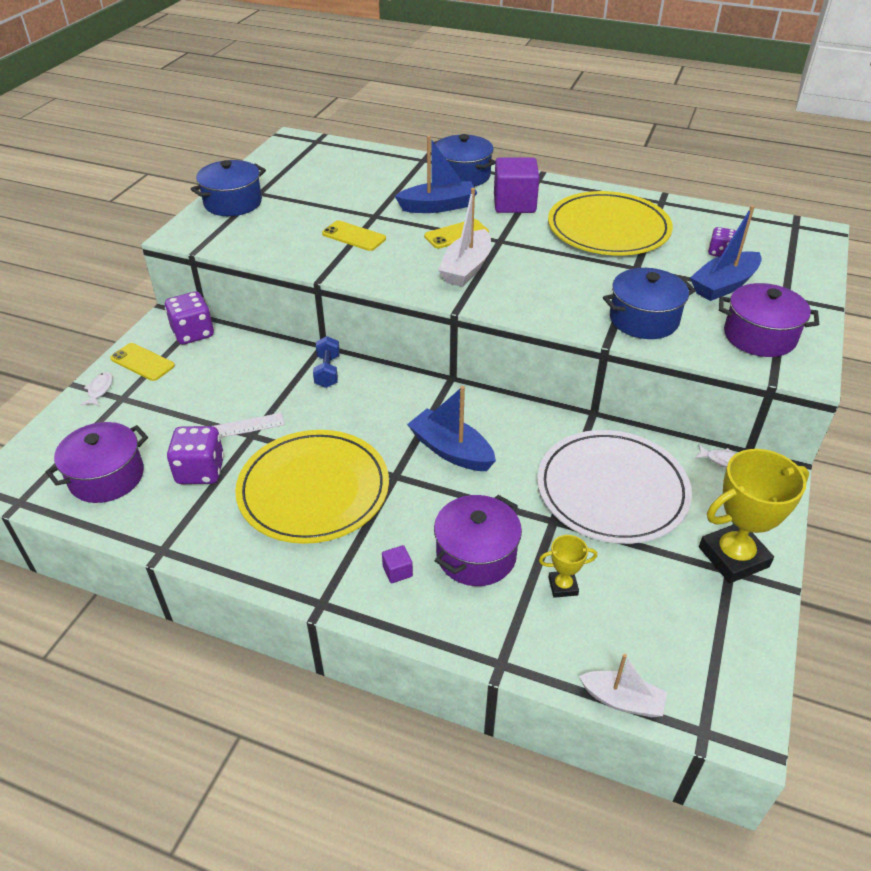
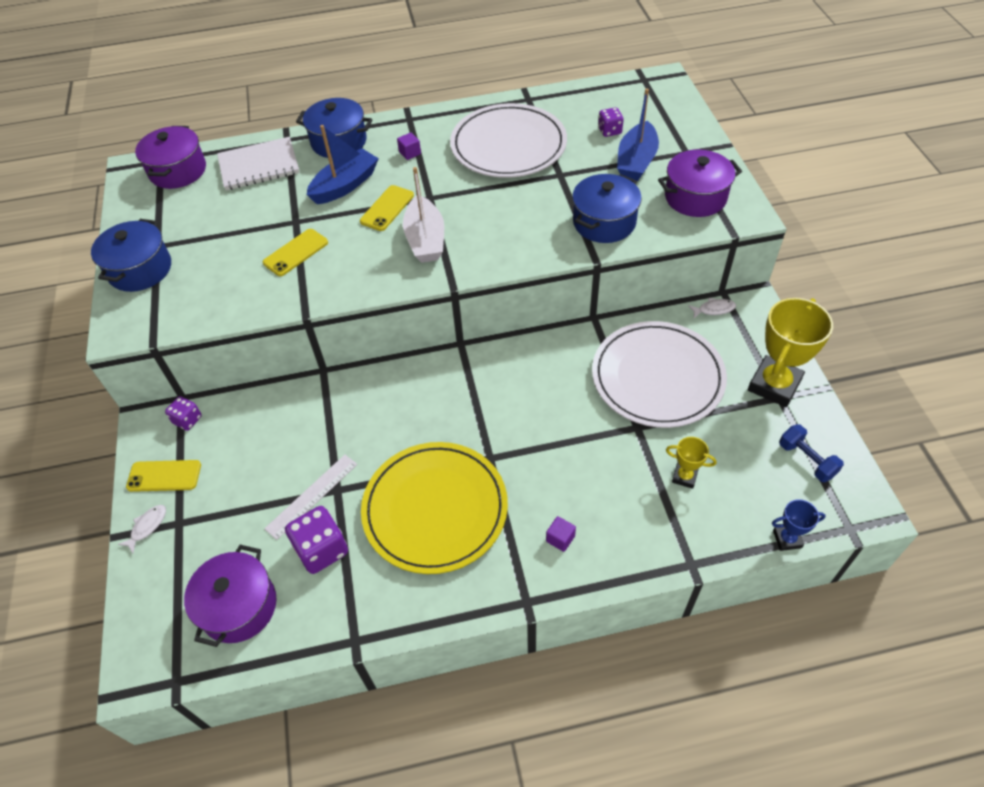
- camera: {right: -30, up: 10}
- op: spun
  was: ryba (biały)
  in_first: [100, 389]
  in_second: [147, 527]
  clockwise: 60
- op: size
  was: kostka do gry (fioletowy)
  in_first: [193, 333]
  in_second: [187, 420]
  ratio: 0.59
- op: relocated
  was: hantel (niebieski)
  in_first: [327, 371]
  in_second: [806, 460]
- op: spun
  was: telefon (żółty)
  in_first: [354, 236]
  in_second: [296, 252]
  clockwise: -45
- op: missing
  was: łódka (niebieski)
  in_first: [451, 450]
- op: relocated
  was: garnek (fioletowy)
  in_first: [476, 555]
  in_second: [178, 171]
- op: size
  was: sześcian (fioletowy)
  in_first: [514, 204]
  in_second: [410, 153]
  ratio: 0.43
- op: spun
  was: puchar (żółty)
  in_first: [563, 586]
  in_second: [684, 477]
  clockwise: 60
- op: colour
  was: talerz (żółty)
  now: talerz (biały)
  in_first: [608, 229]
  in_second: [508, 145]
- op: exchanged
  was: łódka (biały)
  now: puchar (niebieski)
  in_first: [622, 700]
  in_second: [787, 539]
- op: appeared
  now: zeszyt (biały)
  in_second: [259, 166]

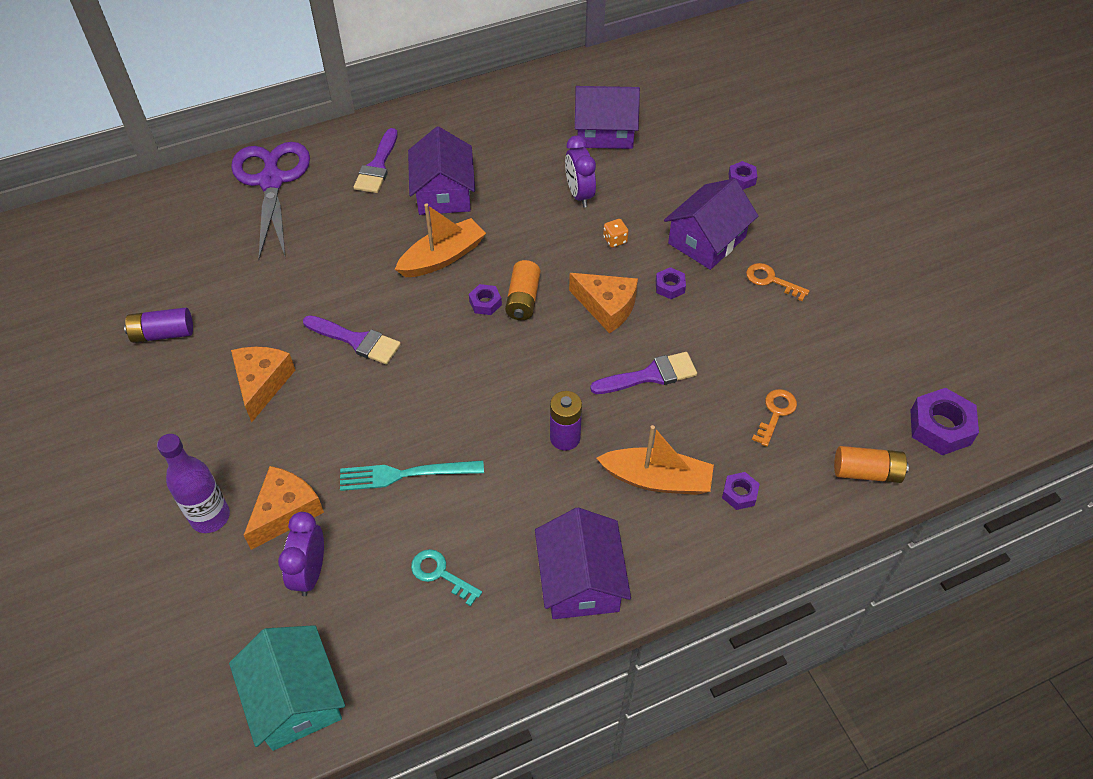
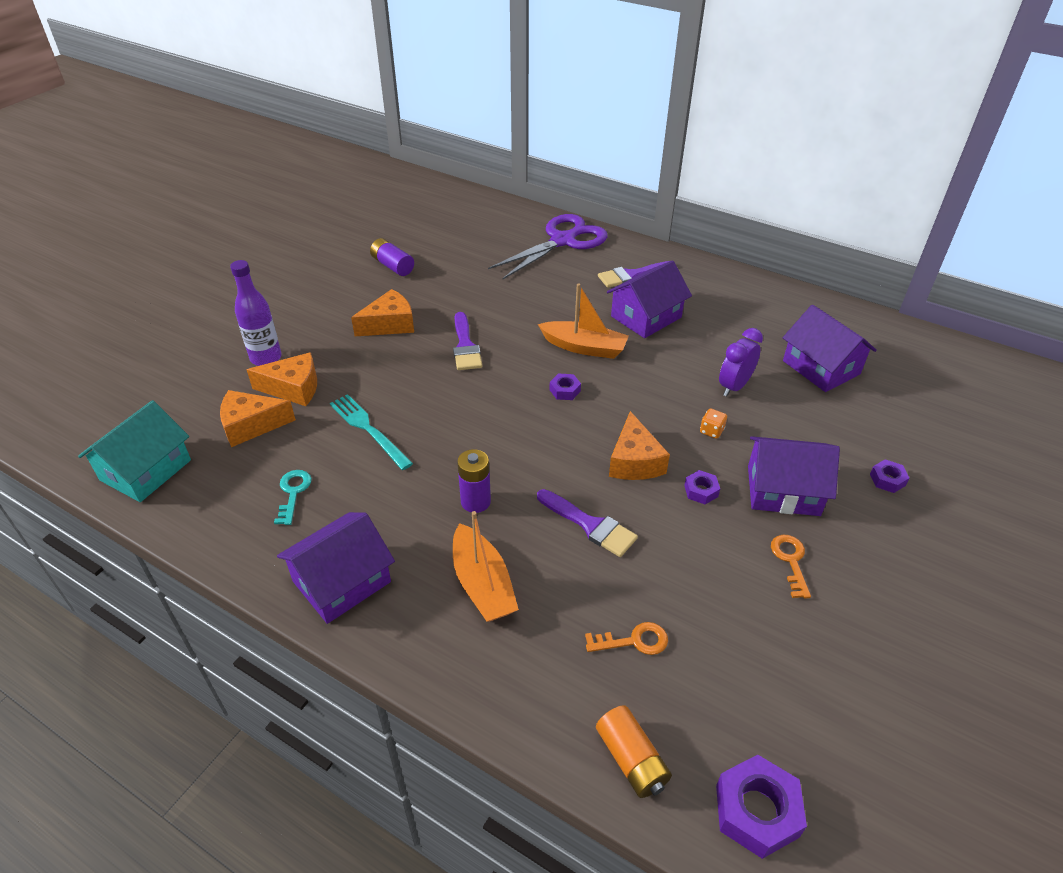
- camera: {right: 55, up: -10}
- op: exchanged
  was: budzik (fioletowy)
  now: ser (pomarańczowy)
  in_first: [310, 572]
  in_second: [251, 425]
- op: missing
  was: bateria (pomarańczowy)
  in_first: [523, 299]
- op: missing
  was: nakrętka (fioletowy)
  in_first: [739, 494]

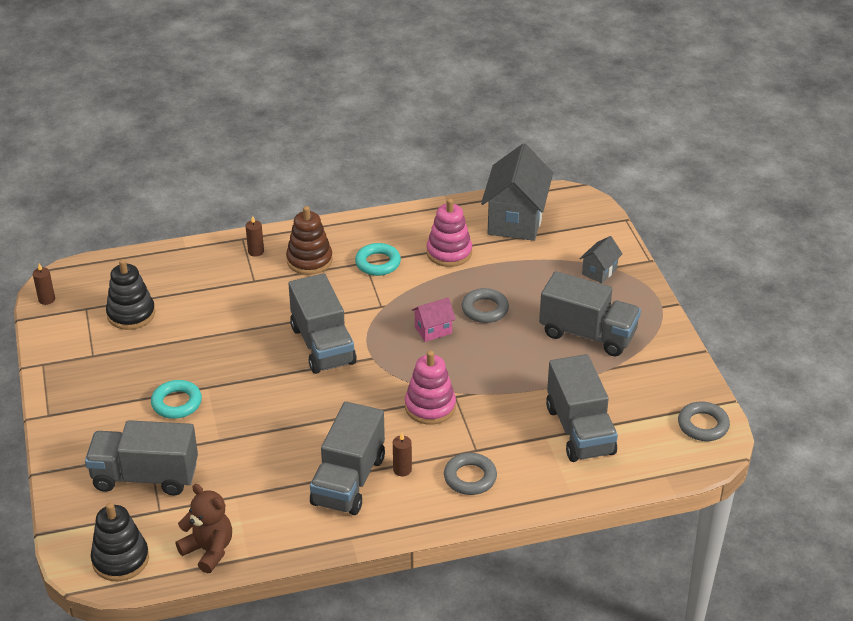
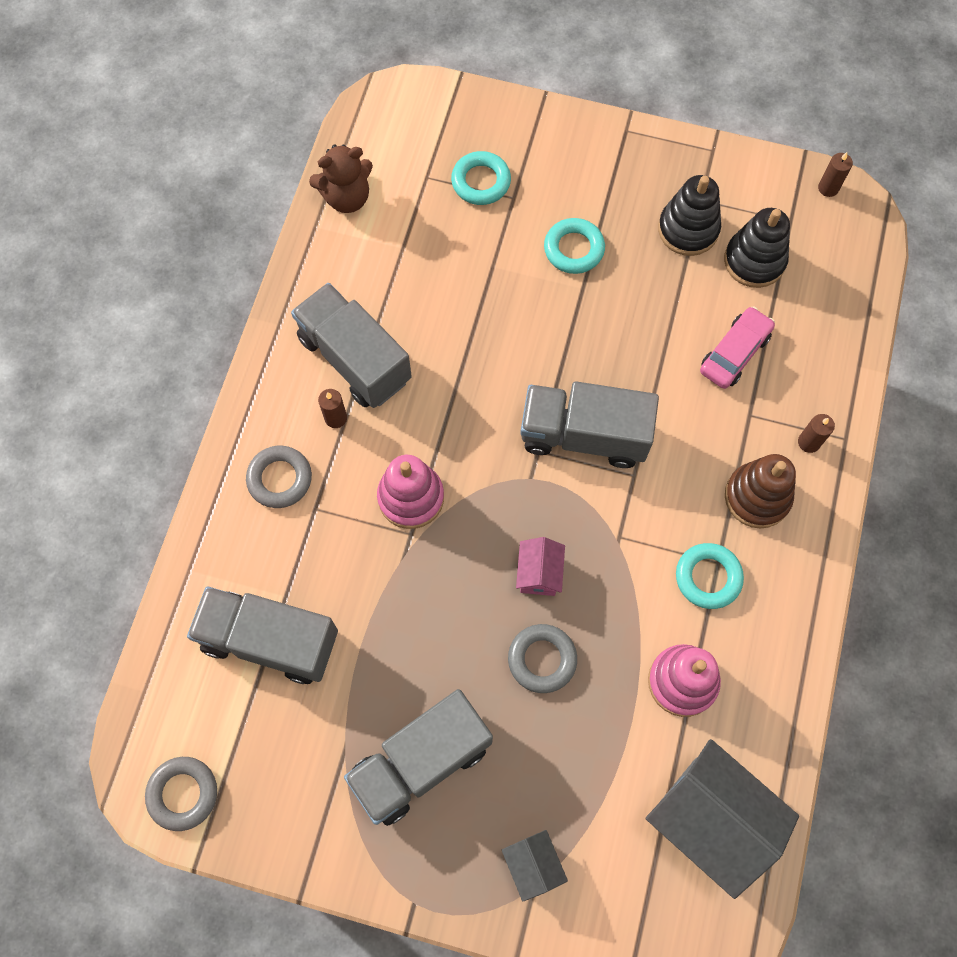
- camera: {right: 120, up: 30}
- op: exchanged
  was: ciężarówka (szary)
  now: pierścień (turkusowy)
  in_first: [145, 476]
  in_second: [481, 182]
- op: relocated
  was: zabawka nakładanka (czarny)
  in_first: [120, 559]
  in_second: [688, 229]
- op: appeared
  now: samochód (różowy)
  in_second: [734, 353]

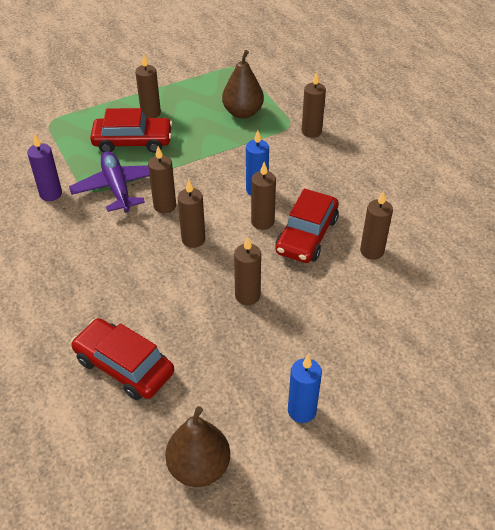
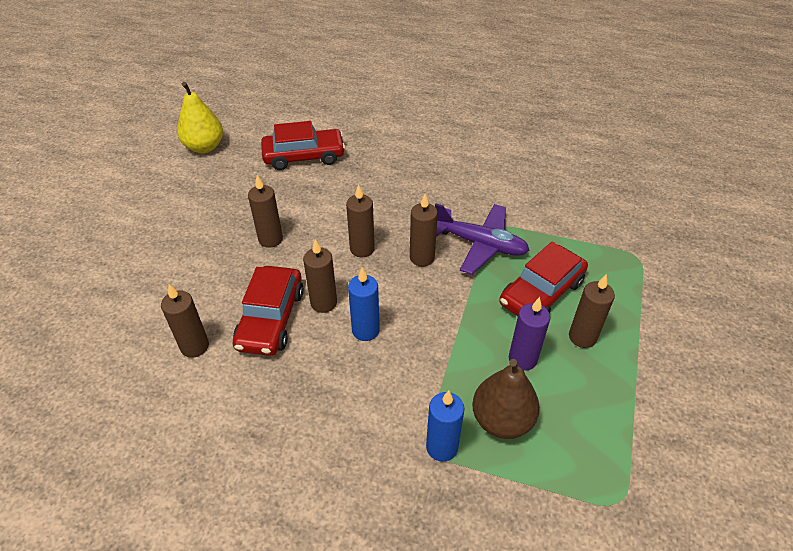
- camera: {right: 135, up: 0}
- op: relocated
  was: świeca (fioletowy)
  in_first: [51, 194]
  in_second: [522, 359]
- op: colour
  was: gruszka (brązowy)
  now: gruszka (żółty)
  in_first: [199, 467]
  in_second: [204, 147]
- op: spun
  was: samochód (czerwony)
  in_first: [306, 235]
  in_second: [271, 318]
  clockwise: -150
- op: relocated
  was: świeca (niebieski)
  in_first: [302, 410]
  in_second: [442, 447]
- op: missing
  was: świeca (brązowy)
  in_first: [311, 131]

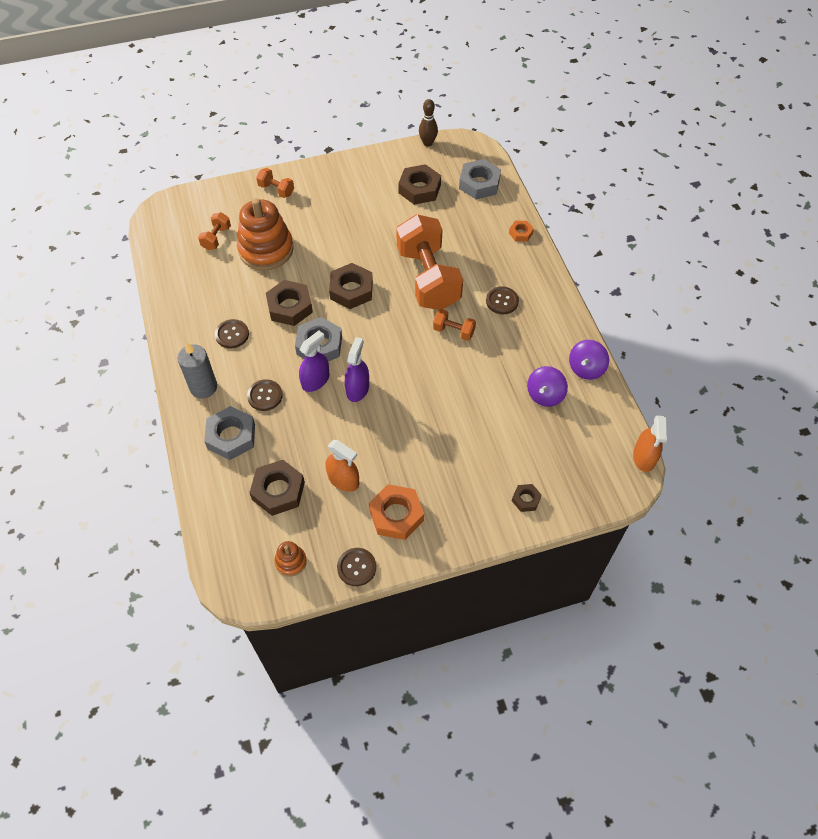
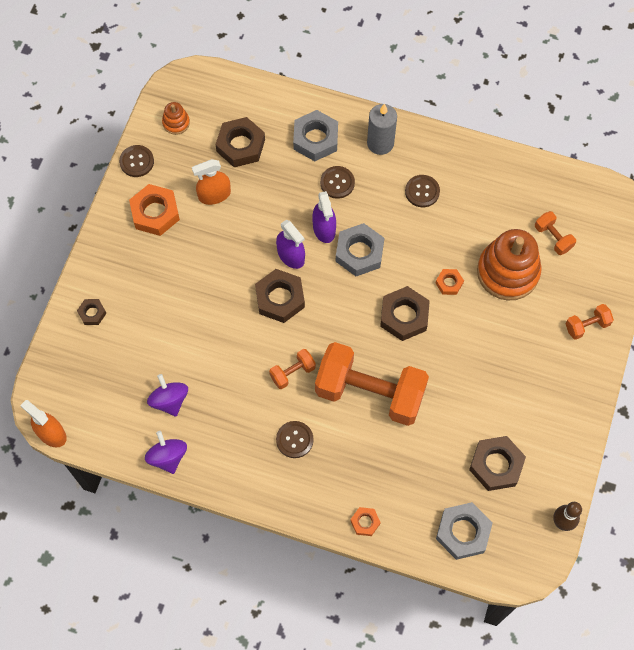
- camera: {right: 125, up: 10}
- op: relocated
  was: nakrętka (brązowy)
  in_first: [290, 307]
  in_second: [280, 298]
- op: appeared
  now: nakrętka (pomarańczowy)
  in_second: [449, 283]

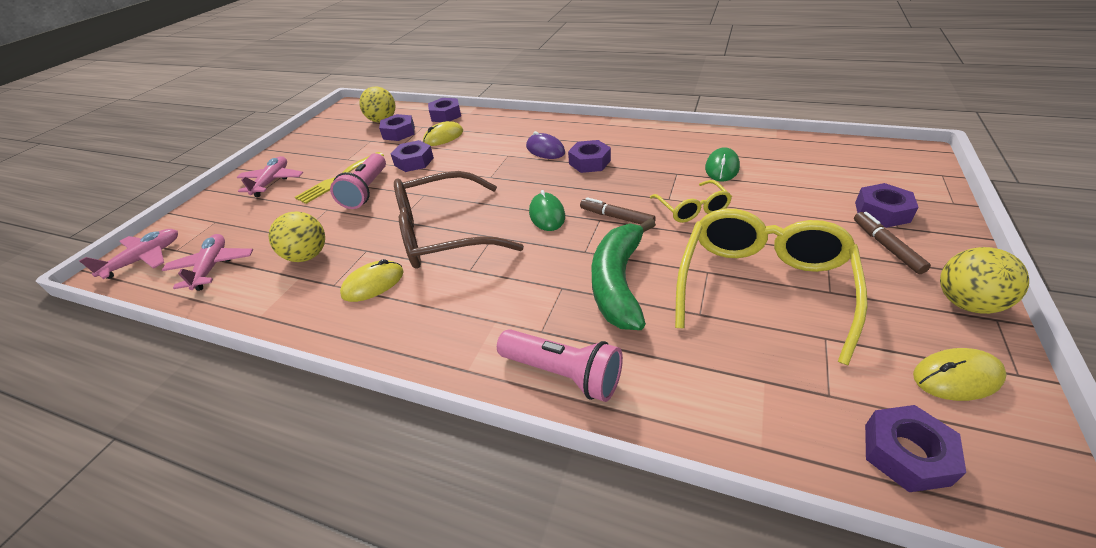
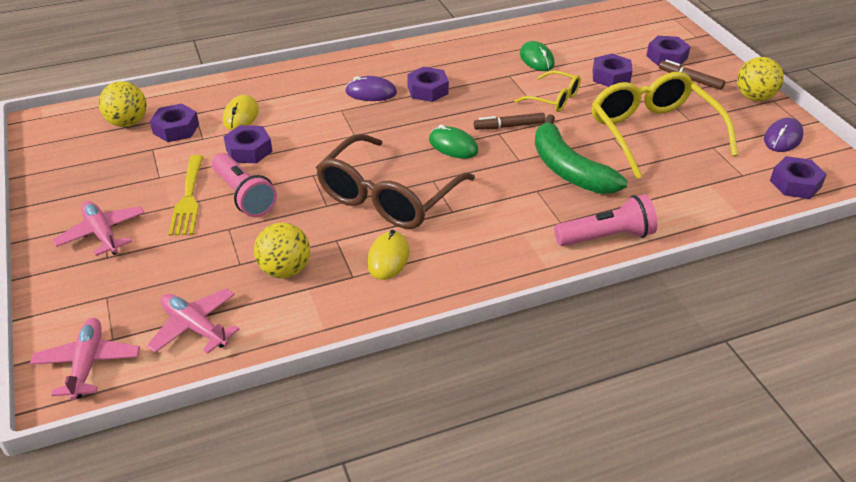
- camera: {right: -45, up: 0}
- op: relocated
  was: nakrętka (fioletowy)
  in_first: [445, 115]
  in_second: [611, 76]
- op: colour
  was: myszka (żółty)
  now: myszka (fioletowy)
  in_first: [956, 377]
  in_second: [783, 138]

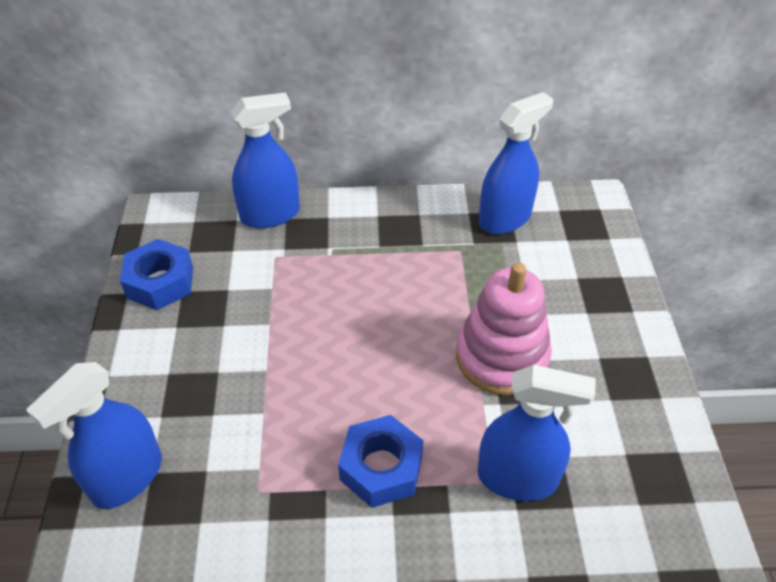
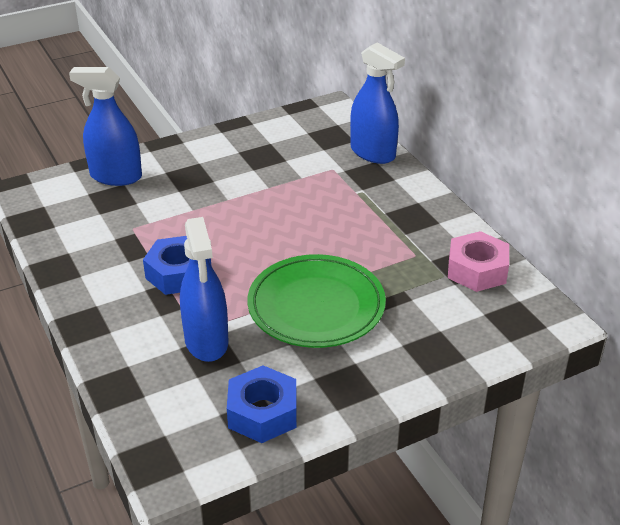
- camera: {right: 65, up: -10}
- op: relocated
  was: nakrętka (niebieski)
  in_first: [160, 282]
  in_second: [262, 413]
- op: exchanged
  was: zabawka nakładanka (różowy)
  now: talerz (zielony)
  in_first: [501, 357]
  in_second: [316, 306]
- op: exchanged
  was: spryskiwacz (niebieski)
  now: nakrętka (różowy)
  in_first: [504, 218]
  in_second: [477, 270]

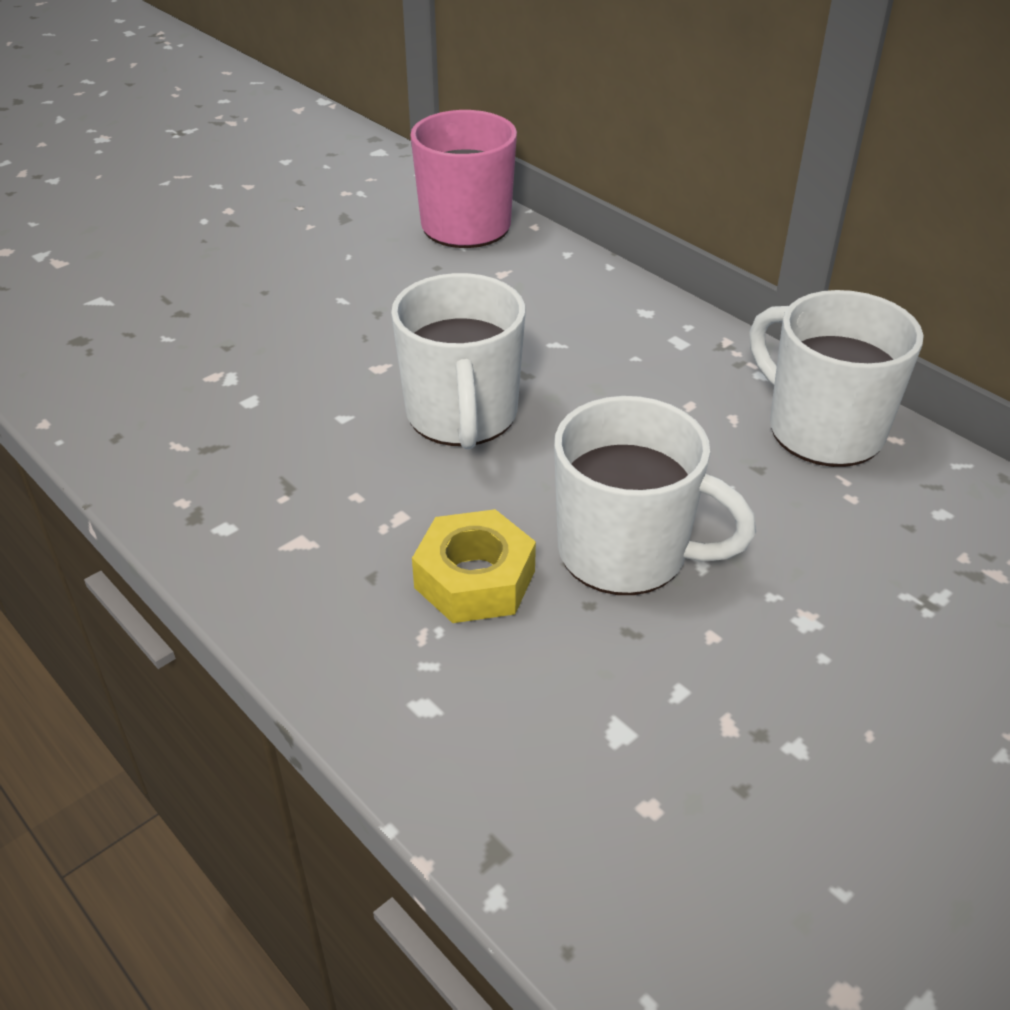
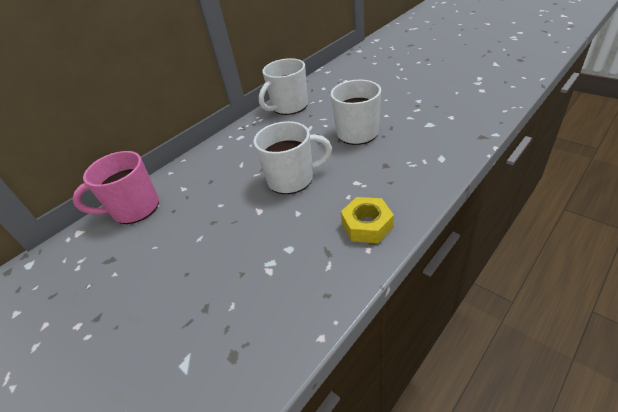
- camera: {right: -90, up: 0}
- op: relocated
  was: nakrętka (żółty)
  in_first: [475, 579]
  in_second: [367, 225]

